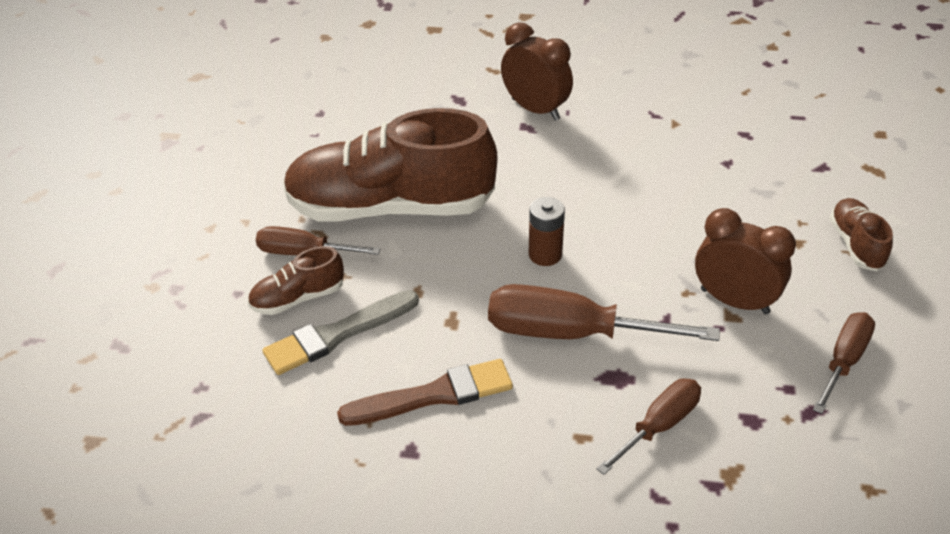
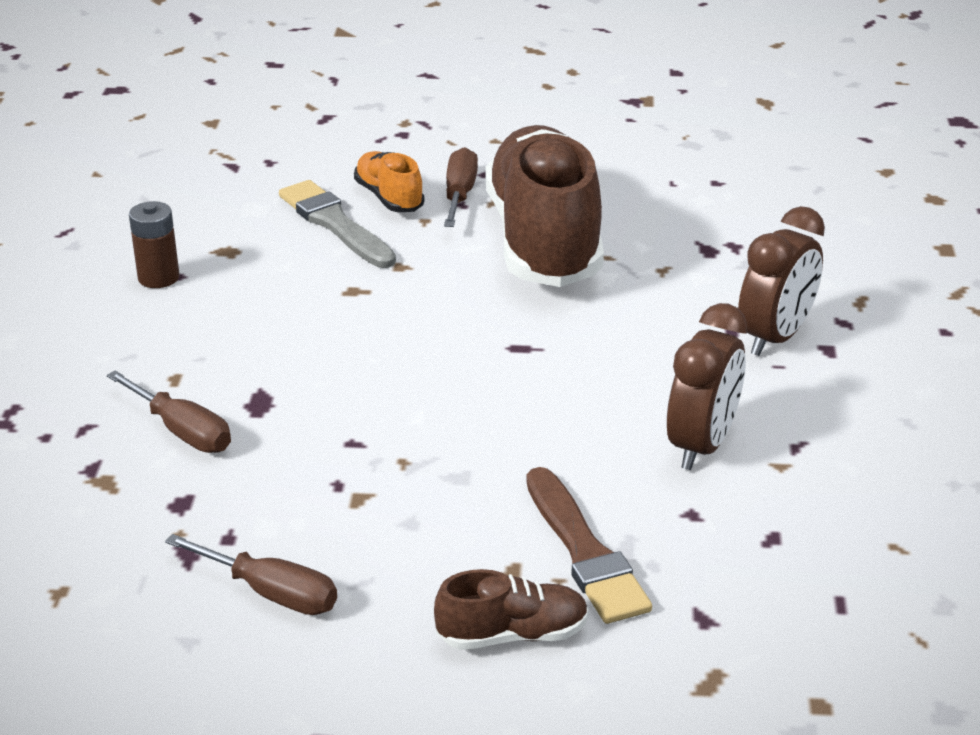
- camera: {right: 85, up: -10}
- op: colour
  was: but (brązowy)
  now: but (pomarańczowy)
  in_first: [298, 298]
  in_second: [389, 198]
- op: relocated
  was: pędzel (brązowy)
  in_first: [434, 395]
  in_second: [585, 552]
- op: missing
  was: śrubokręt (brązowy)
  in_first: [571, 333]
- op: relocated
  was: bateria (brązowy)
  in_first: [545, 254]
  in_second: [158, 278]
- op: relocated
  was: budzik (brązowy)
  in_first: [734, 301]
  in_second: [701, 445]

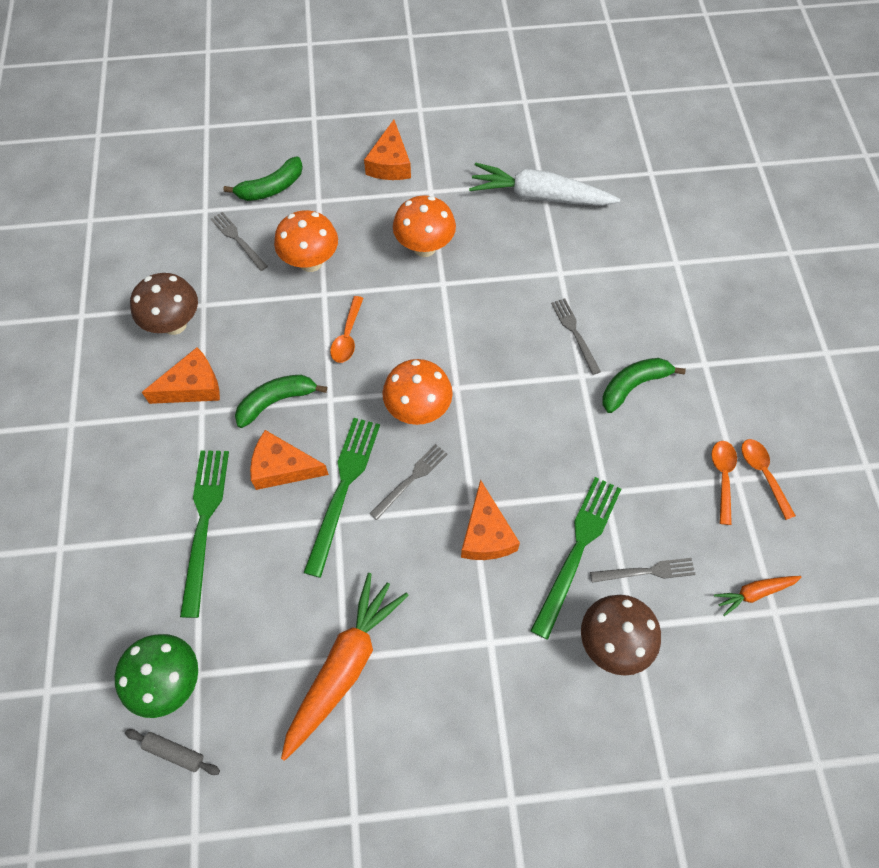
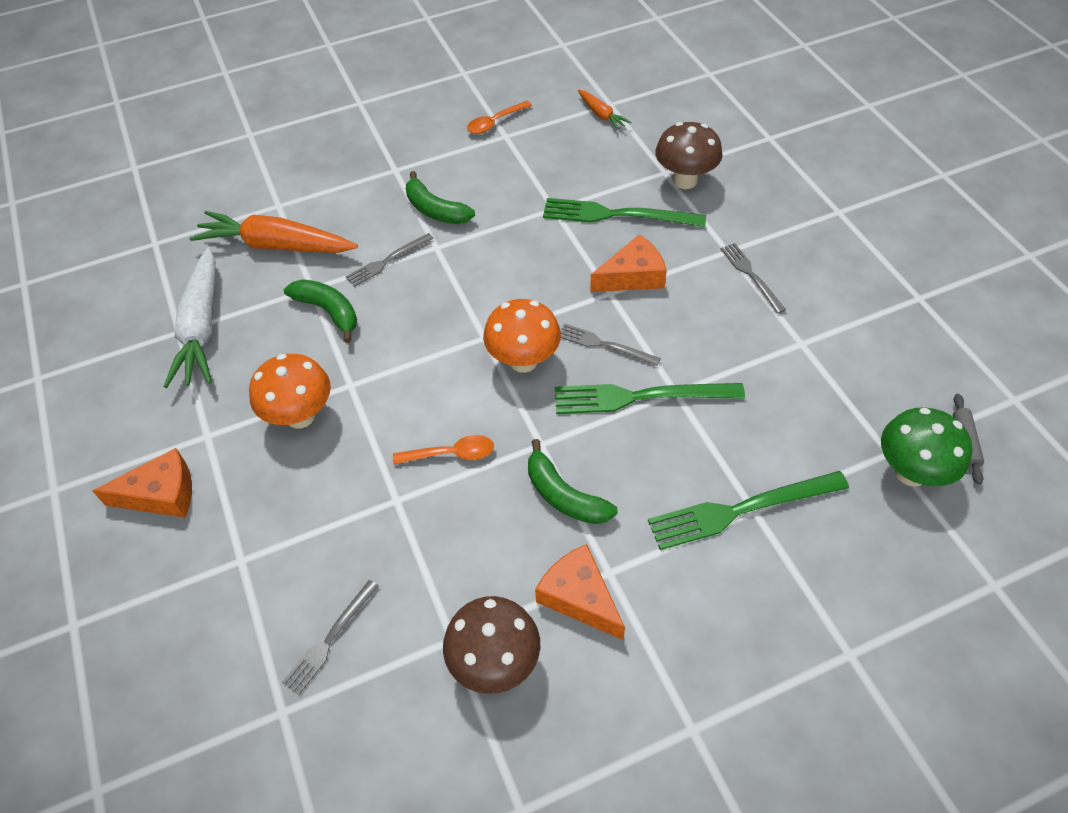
- camera: {right: -105, up: -10}
- op: relocated
  was: banan (zielony)
  in_first: [271, 188]
  in_second: [328, 311]
- op: missing
  was: ser (pomarańczowy)
  in_first: [282, 467]
- op: missing
  was: grzyb (pomarańczowy)
  in_first: [311, 262]
- op: relocated
  was: marchewka (pomarańczowy)
  in_first: [344, 666]
  in_second: [276, 245]
- op: relocated
  was: widelec (szary)
  in_first: [646, 571]
  in_second: [751, 275]
- op: missing
  was: łyżka (pomarańczowy)
  in_first: [722, 477]

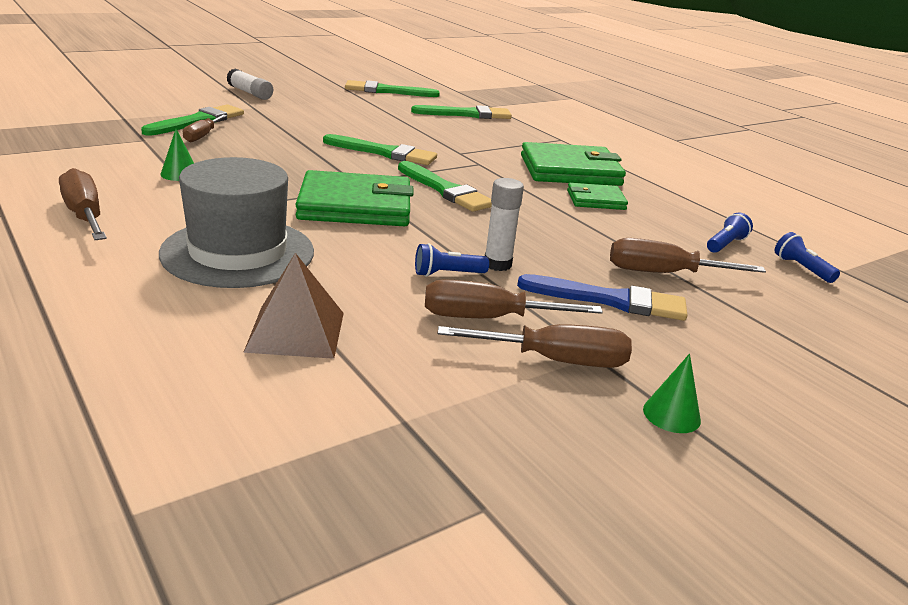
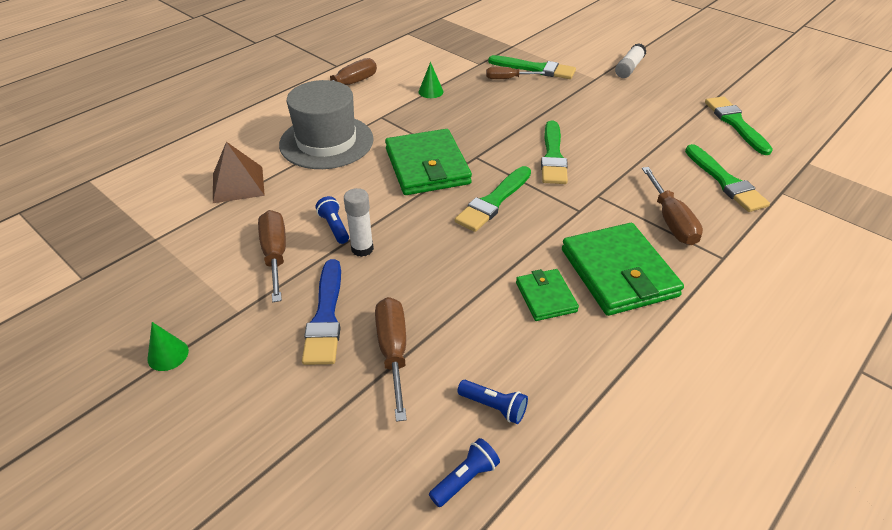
- camera: {right: 80, up: 15}
- op: relocated
  was: śrubokręt (brązowy)
  in_first: [555, 361]
  in_second: [671, 221]

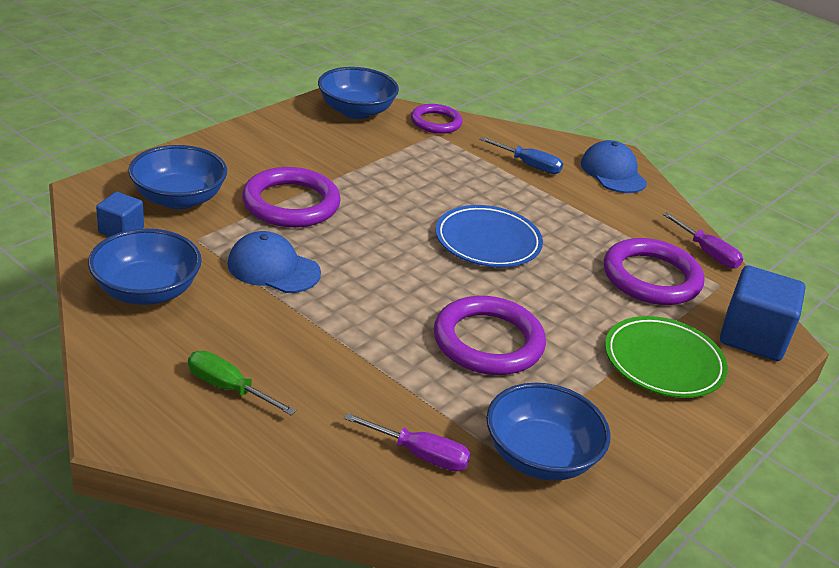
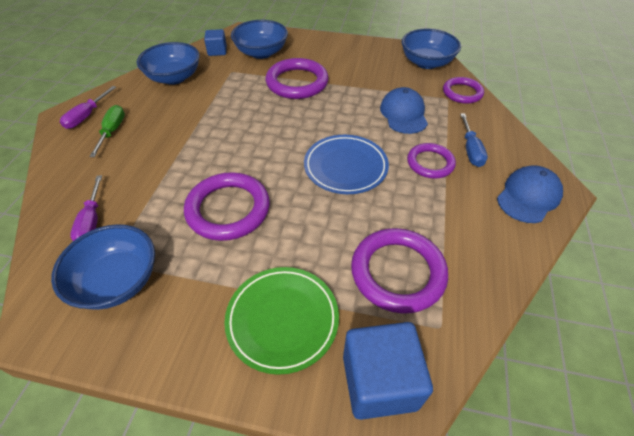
- camera: {right: 65, up: 15}
- op: relocated
  was: czapka (niebieski)
  in_first: [273, 268]
  in_second: [403, 114]
- op: relocated
  was: śrubokręt (fioletowy)
  in_first: [707, 253]
  in_second: [87, 116]
- op: appeared
  now: pierścień (fioletowy)
  in_second: [430, 163]

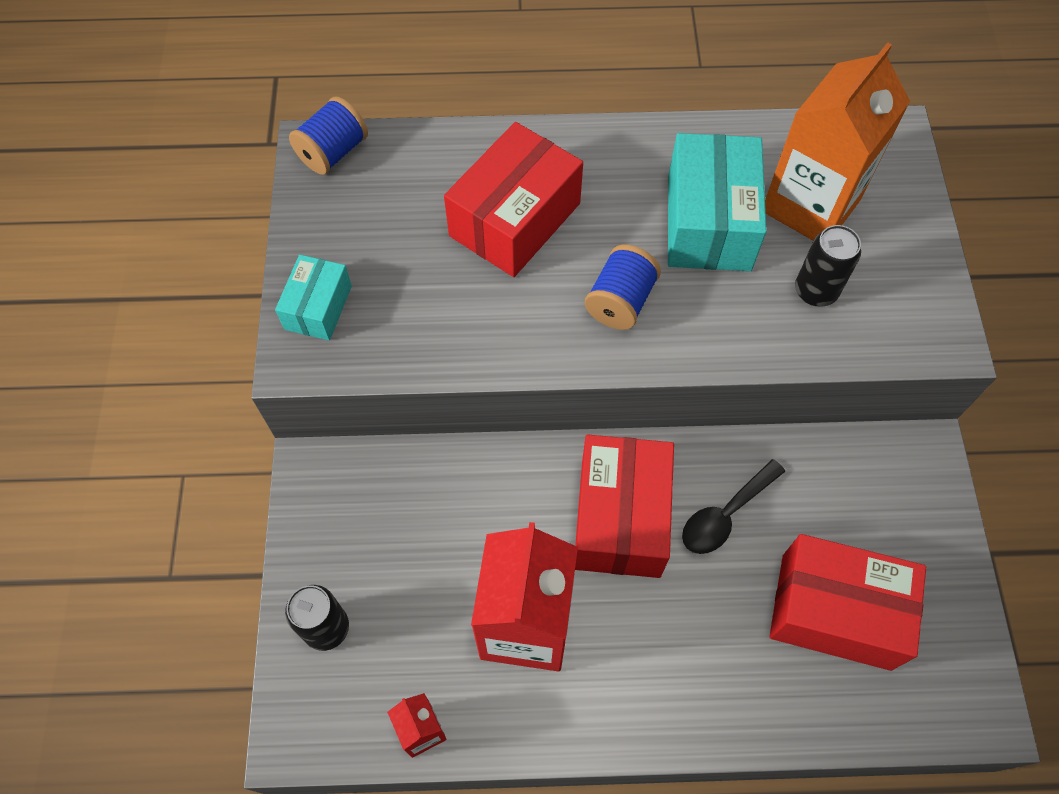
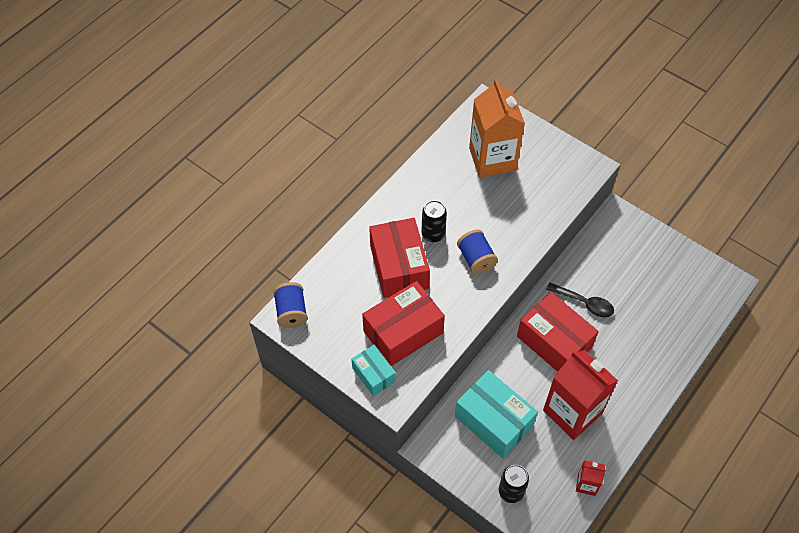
- camera: {right: -50, up: -5}
- op: relocated
  was: pudełko (turkusowy)
  in_first: [709, 222]
  in_second: [494, 421]
- op: spun
  was: łyżka (czarny)
  in_first: [725, 515]
  in_second: [584, 303]
  clockwise: -60
- op: relocated
  was: pudełko (czerwony)
  in_first: [835, 611]
  in_second: [403, 332]
- op: relocated
  was: puszka (czarny)
  in_first: [815, 291]
  in_second: [433, 234]

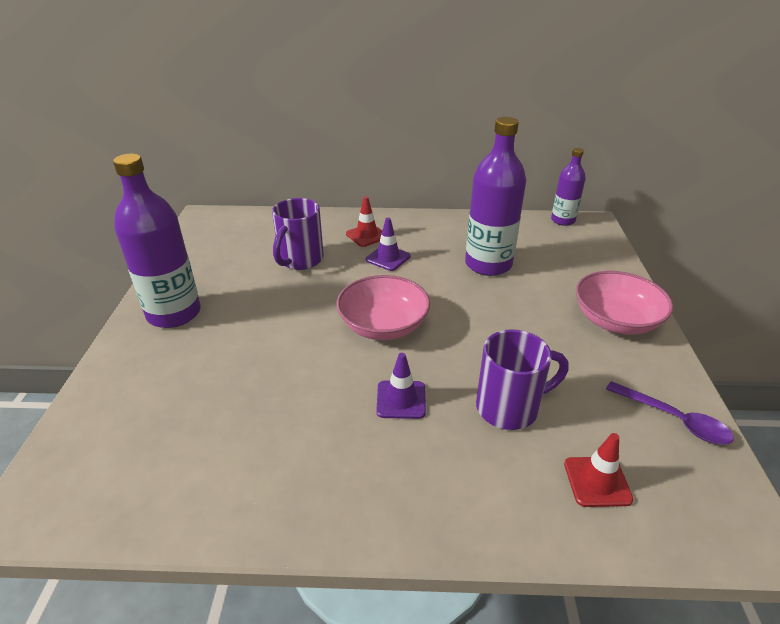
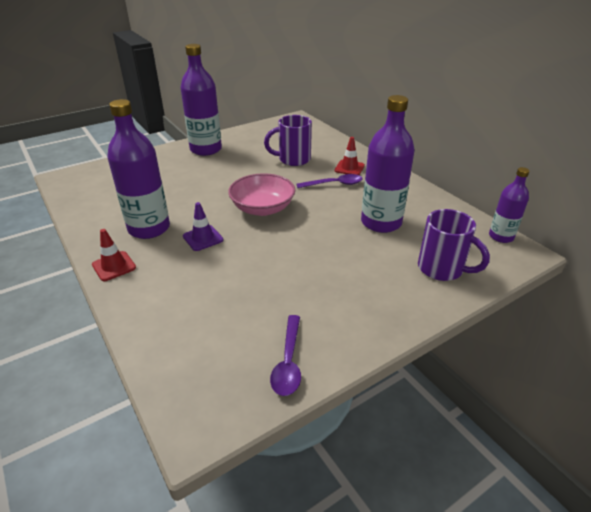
- camera: {right: 55, up: 0}
- op: exchanged
  was: pachołek (fioletowy)
  now: łyżka (fioletowy)
  in_first: [388, 258]
  in_second: [334, 184]
- op: relocated
  was: kubek (fioletowy)
  in_first: [509, 407]
  in_second: [442, 269]
- op: relocated
  was: pachołek (czerwony)
  in_first: [597, 481]
  in_second: [114, 266]
- op: missing
  was: miska (różowy)
  in_first: [615, 321]
- op: appeared
  now: butelka (fioletowy)
  in_second: [149, 228]

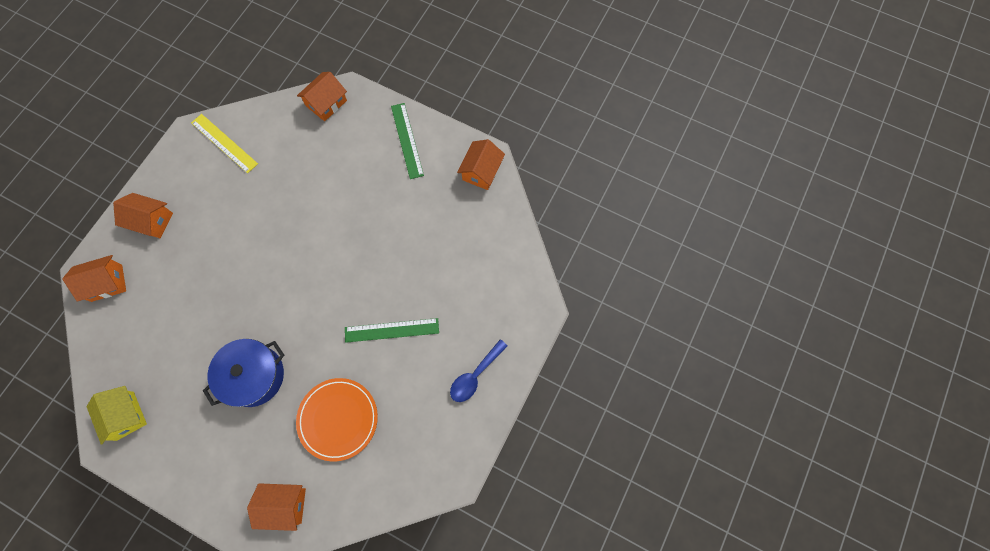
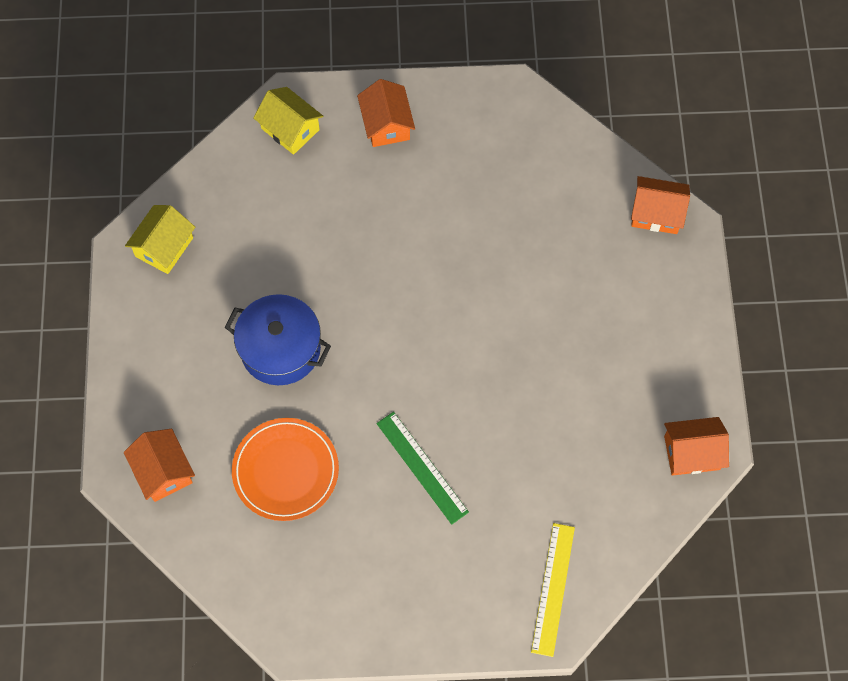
- camera: {right: 60, up: -5}
- op: colour
  was: domek (pomarańczowy)
  now: domek (żółty)
  in_first: [106, 283]
  in_second: [290, 129]
- op: relocated
  was: linijka (żółty)
  in_first: [224, 143]
  in_second: [553, 589]
- op: missing
  was: linijka (zielony)
  in_first: [407, 140]
- op: missing
  was: łyżka (niebieski)
  in_first: [475, 375]

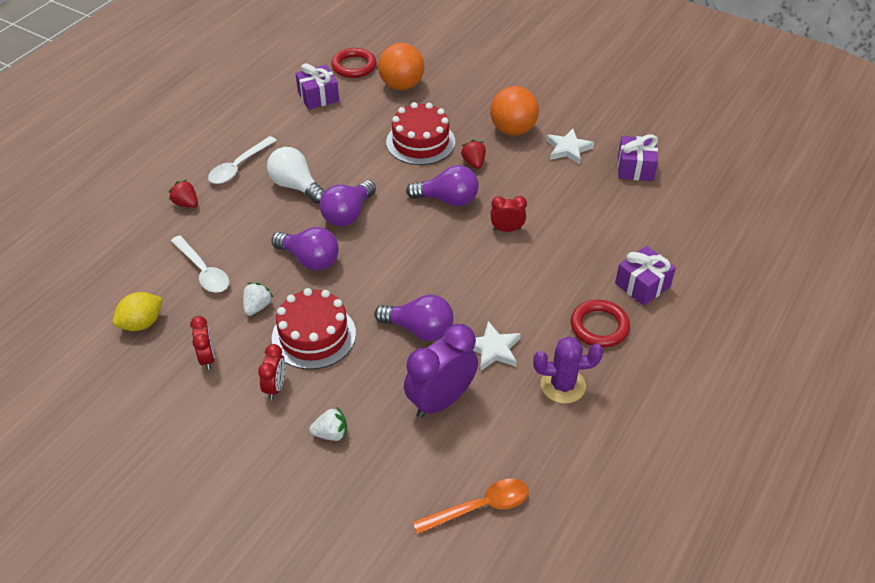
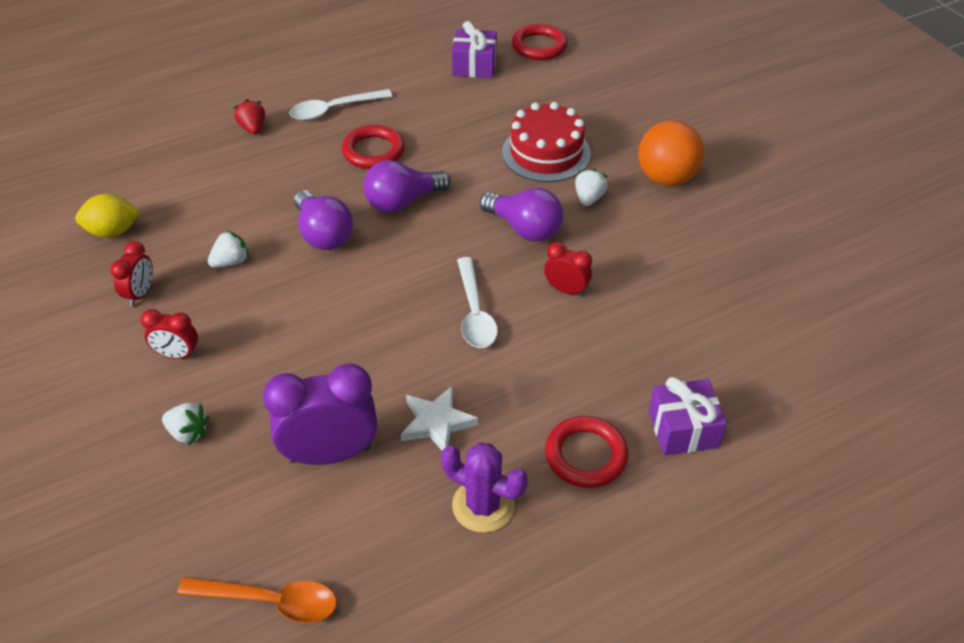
- camera: {right: 30, up: 0}
- op: relocated
  was: łyżka (biały)
  in_first: [203, 271]
  in_second: [474, 313]
- op: spun
  was: budzik (czerwony)
  in_first: [275, 387]
  in_second: [177, 355]
  clockwise: 60
- op: exchanged
  was: żarówka (biały)
  now: pierścień (czerwony)
  in_first: [296, 186]
  in_second: [373, 151]
- op: missing
  was: tort (czerwony)
  in_first: [314, 335]
- op: missing
  was: żarówka (fioletowy)
  in_first: [419, 329]
- op: missing
  was: piłka (pomarańczowy)
  in_first: [401, 85]
- op: colour
  was: truskawka (czerwony)
  now: truskawka (biały)
  in_first: [474, 162]
  in_second: [589, 198]
- op: missing
  was: gwiazda (biały)
  in_first: [568, 149]
- op: missing
  was: prezent (fioletowy)
  in_first: [635, 168]

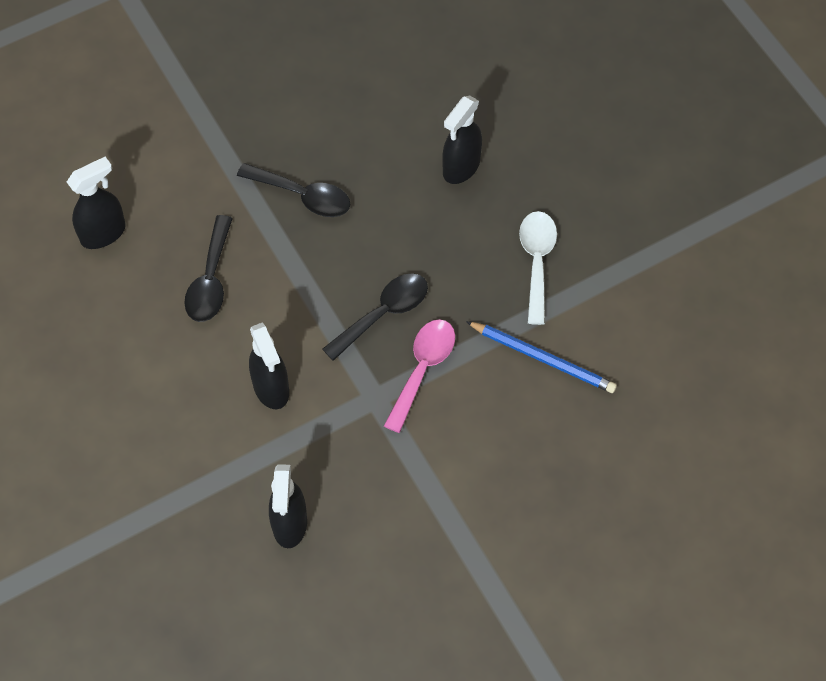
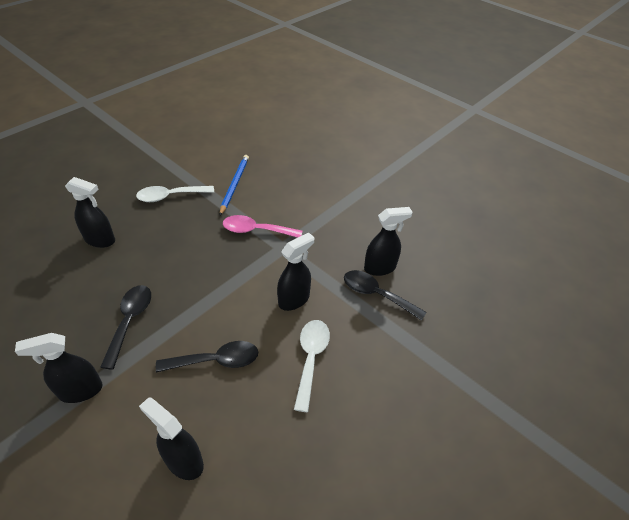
- camera: {right: -110, up: -15}
- op: relocated
  was: łyżka (czarny)
  in_first: [383, 314]
  in_second: [377, 295]
- op: appeared
  now: spryskiwacz (czarny)
  in_second: [80, 390]
- op: appeared
  now: łyżka (biały)
  in_second: [311, 359]

